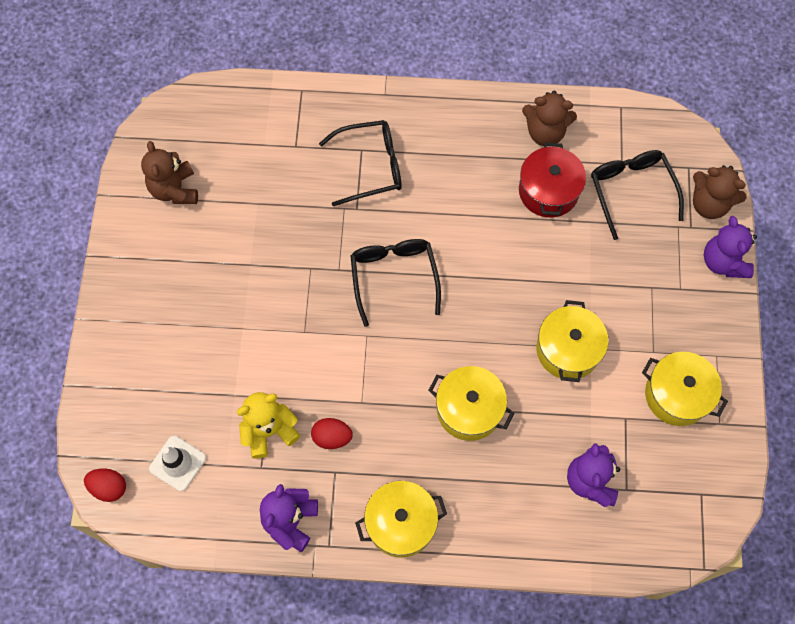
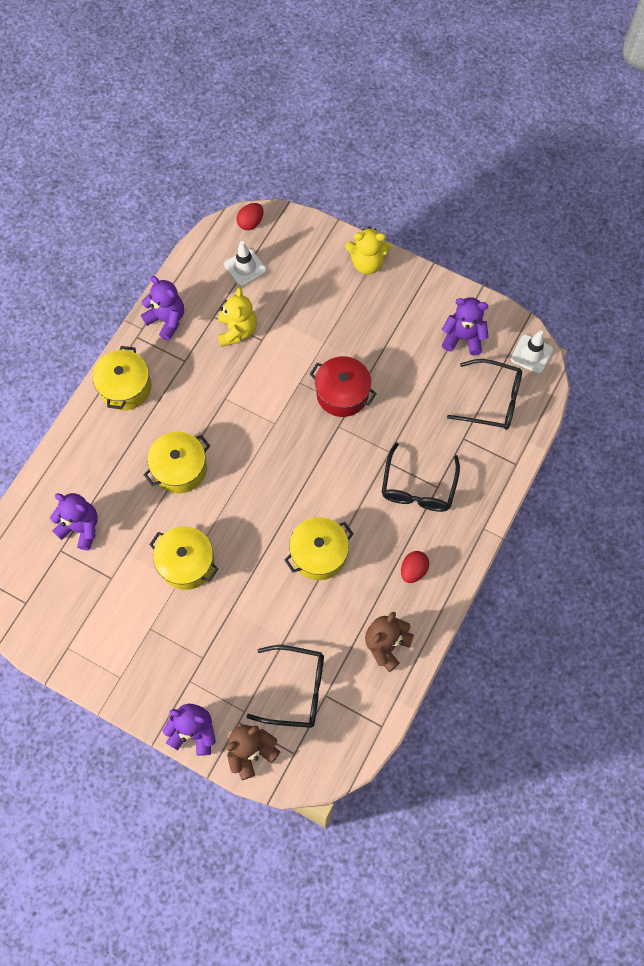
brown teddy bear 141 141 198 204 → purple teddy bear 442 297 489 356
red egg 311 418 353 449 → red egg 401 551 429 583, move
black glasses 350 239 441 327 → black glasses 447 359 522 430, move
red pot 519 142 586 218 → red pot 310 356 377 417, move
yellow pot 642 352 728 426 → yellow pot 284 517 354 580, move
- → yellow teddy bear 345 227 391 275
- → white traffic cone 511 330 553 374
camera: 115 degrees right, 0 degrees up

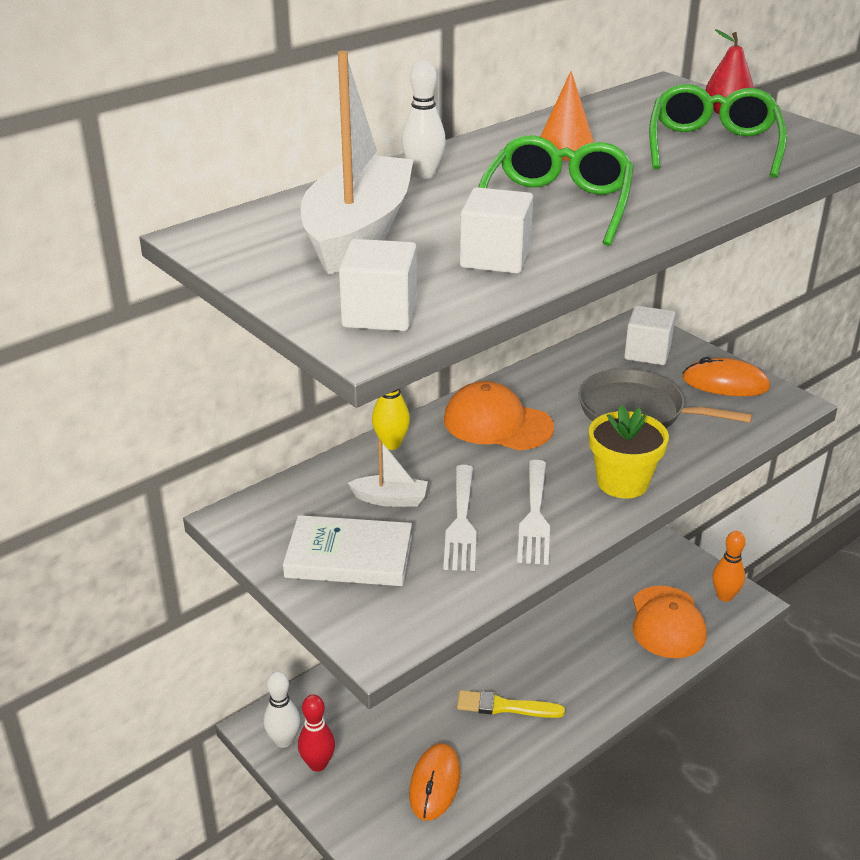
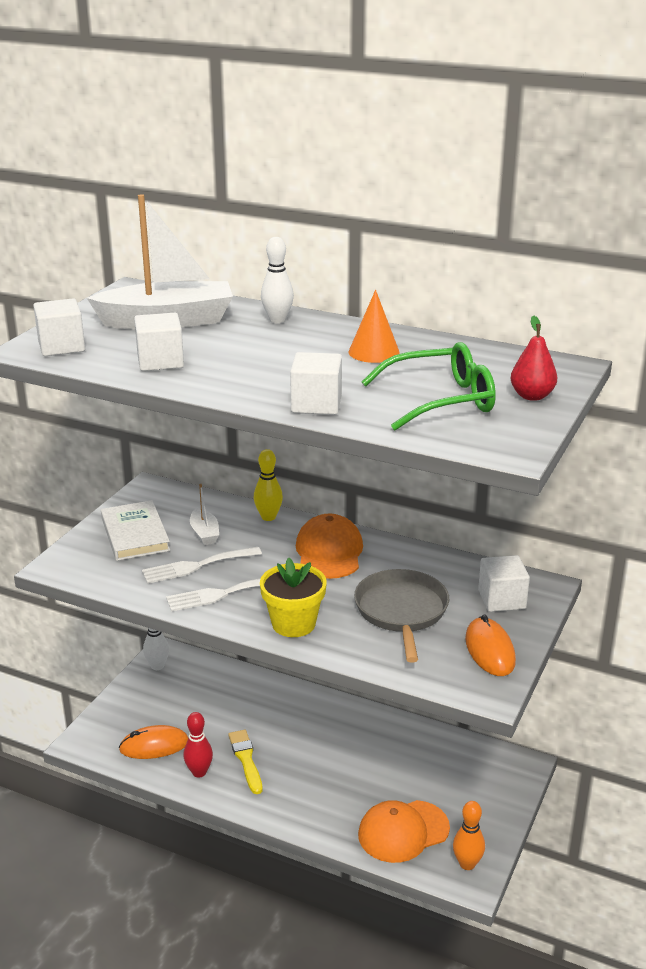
red bowling pin 298 695 335 772 → red bowling pin 183 712 213 777, move
green glasses 478 135 634 246 → -
- → white cube 290 352 342 415
camera: 65 degrees right, 5 degrees down

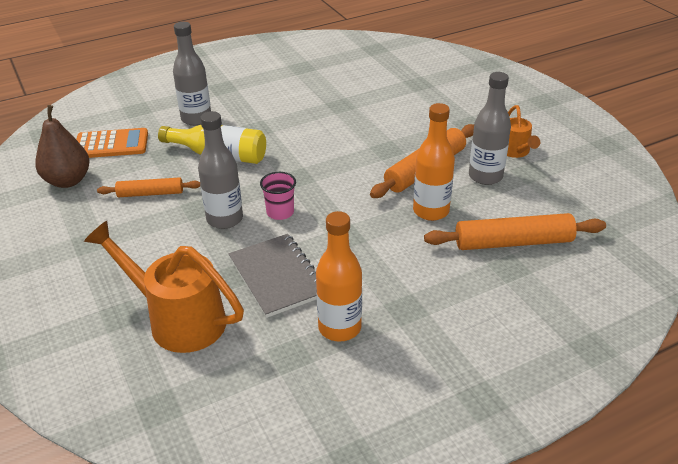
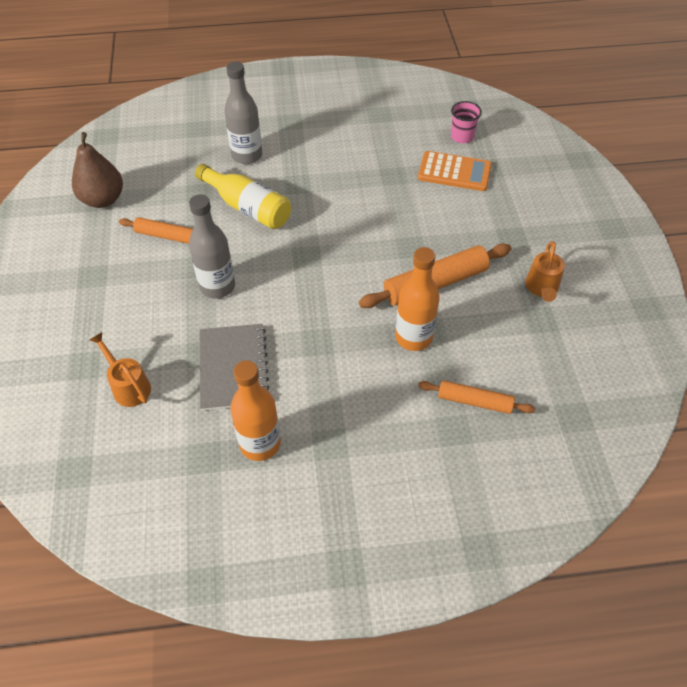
orange calculator 76 128 148 158 → orange calculator 418 151 492 191, move
orange watering can 84 220 244 353 → orange watering can 90 332 151 407, x0.54
pink cup 260 172 296 220 → pink cup 451 101 482 143, move
orange rolling pin 424 213 606 250 → orange rolling pin 418 380 535 414, x0.61
grey bottle 469 72 511 185 → -
camera: 20 degrees right, 15 degrees up

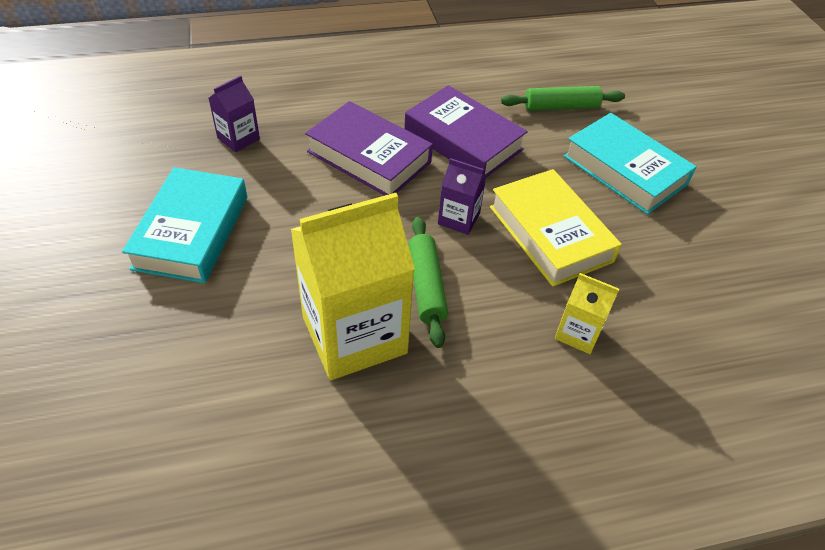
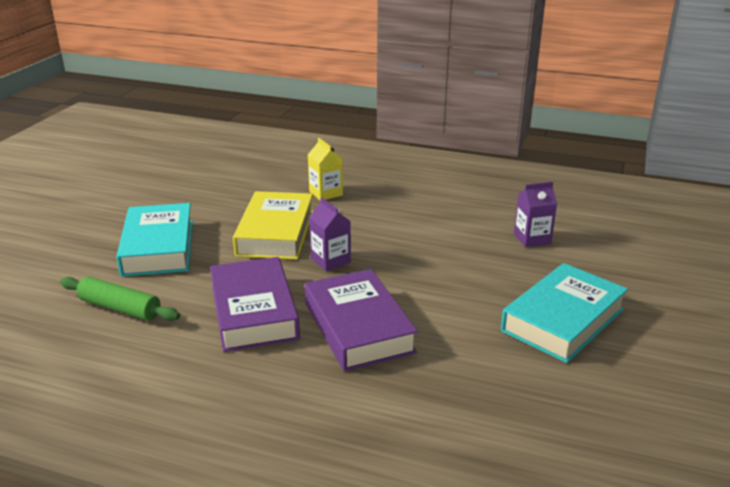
purple carton 209 76 260 152 → purple carton 514 181 557 247, move
yellow carton 291 193 415 380 → -
green rolling pin 408 217 448 348 → -
camera: 145 degrees left, 20 degrees down

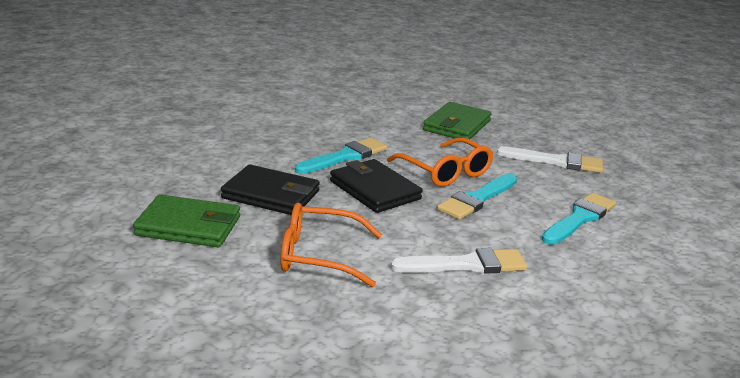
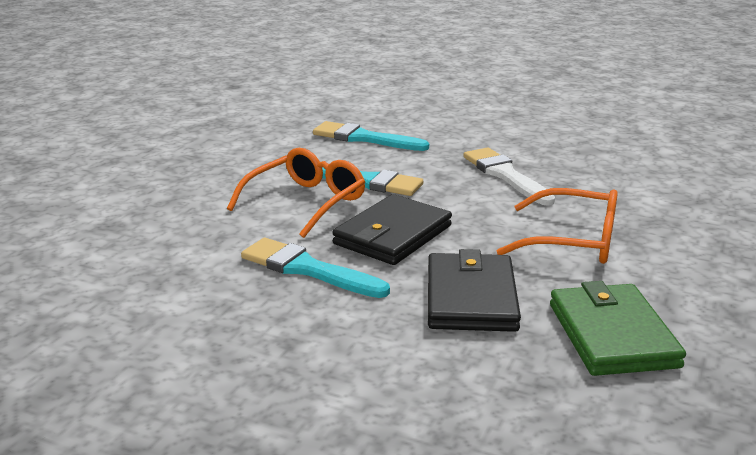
orange glasses 280 203 382 287 → orange glasses 497 188 618 264, 60 degrees counterclockwise
green wallet 423 102 492 139 → -
white brush 497 146 603 173 → -
camera: 105 degrees left, 0 degrees up

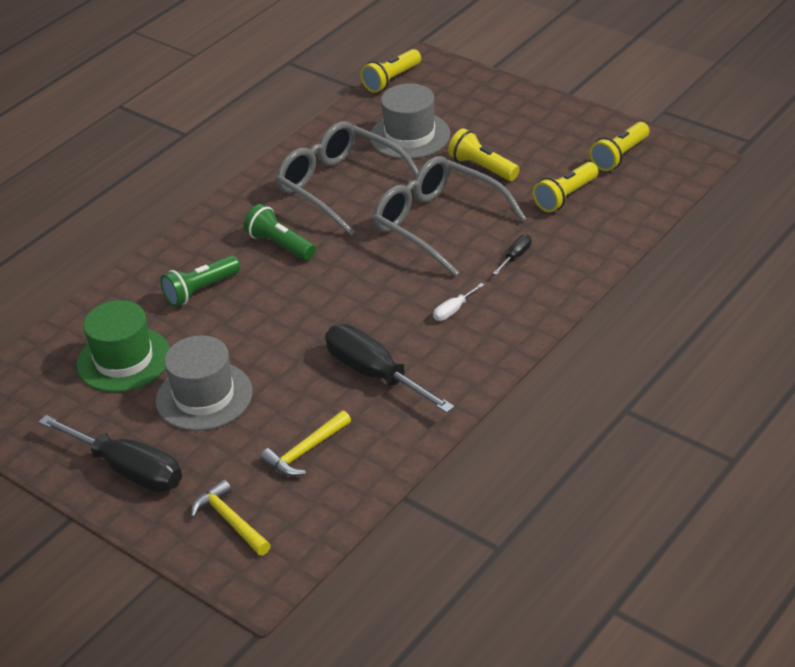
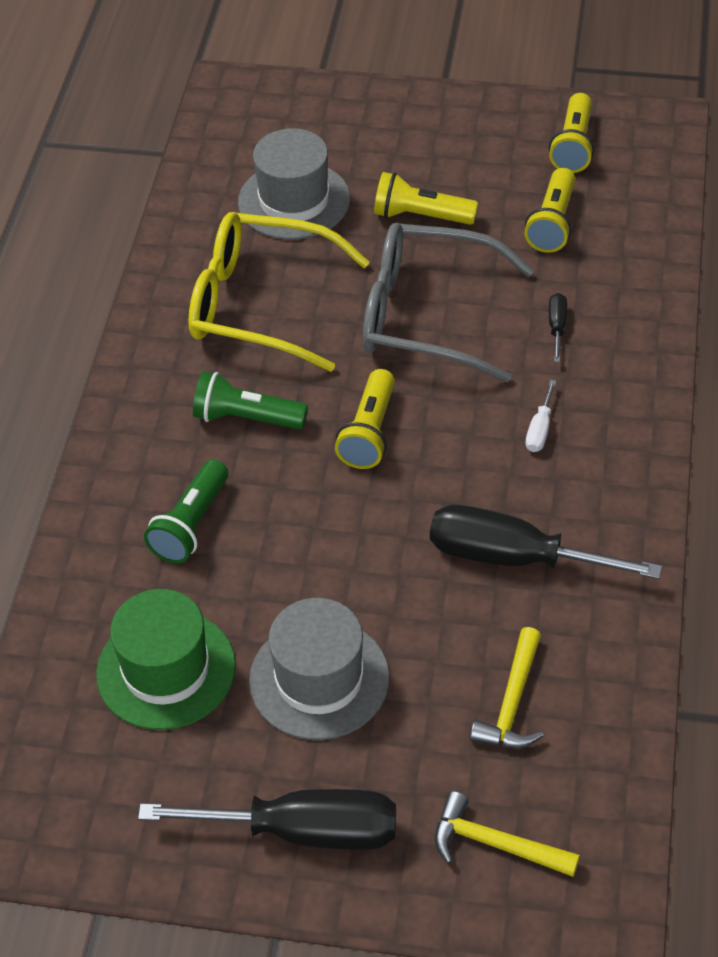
grey glasses 276 121 419 236 → yellow glasses 188 212 370 372
yellow flashlight 360 49 421 93 → yellow flashlight 335 369 395 469, move
camera: 30 degrees left, 10 degrees up

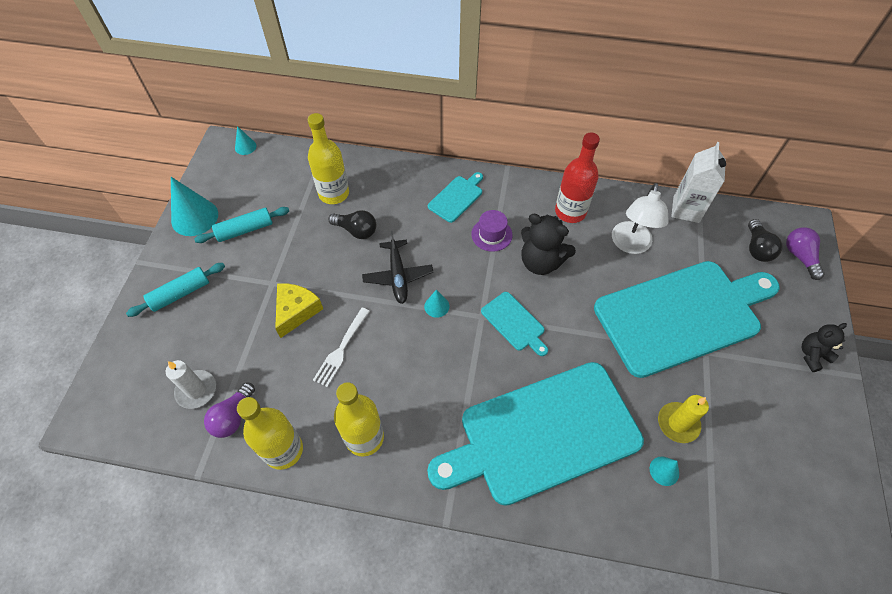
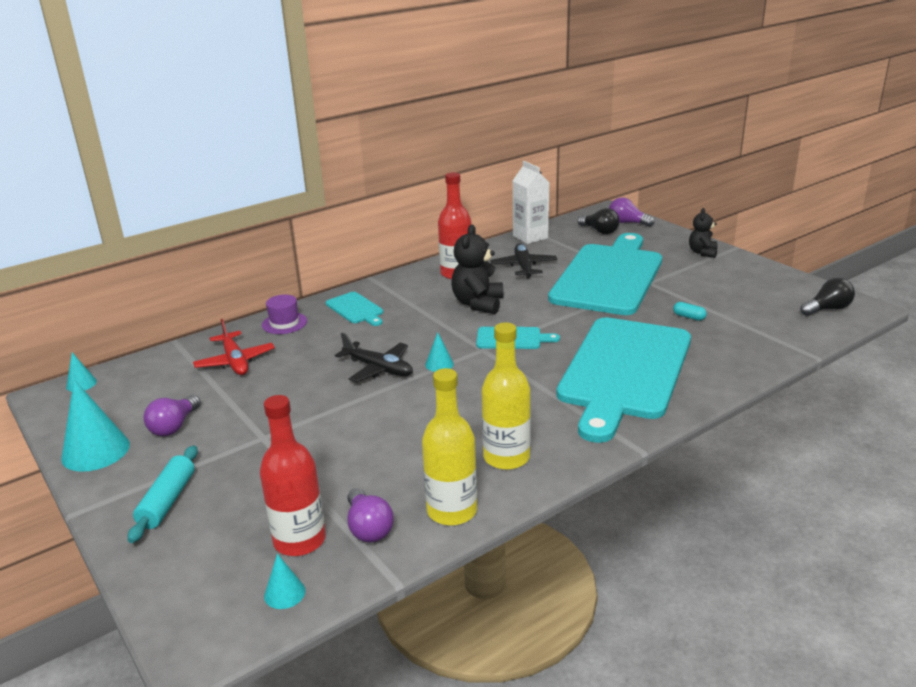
white candle 166 360 216 409 → red bottle 260 395 326 556
turquoise rolling pin 194 207 289 243 → purple light bulb 144 395 201 436
yellow cheese 275 283 323 338 → -
yellow bottle 308 113 349 204 → red plane 193 319 275 375
white fork 313 308 370 387 → -
black light bulb 328 210 376 239 → black light bulb 800 278 855 316, move
turquoise cutting board 428 172 483 223 → turquoise cutting board 326 292 383 326, 150 degrees clockwise
purple hat 471 210 512 252 → purple hat 262 295 307 334, move
black teddy bear 521 214 576 275 → black teddy bear 451 225 504 314, 120 degrees clockwise
white lamp 612 183 669 254 → black plane 490 243 557 278
turquoise cone 650 456 679 486 → turquoise cone 264 554 305 609, move
yellow candle 658 395 709 443 → turquoise capsule 673 302 707 321
camera: 45 degrees left, 30 degrees down

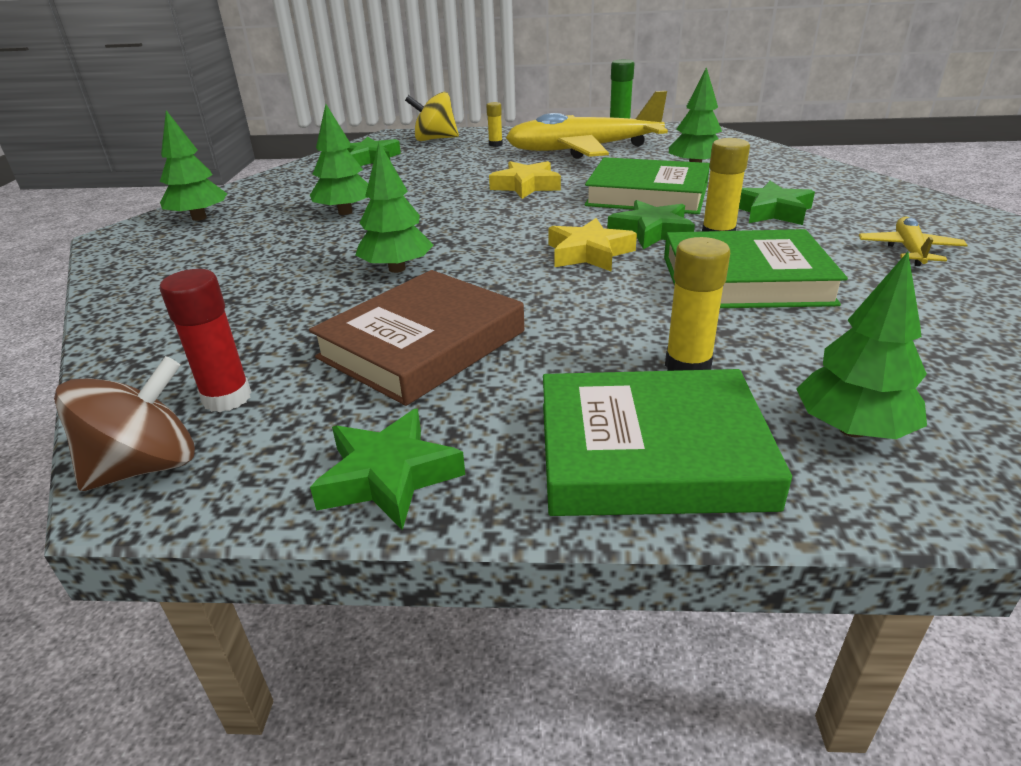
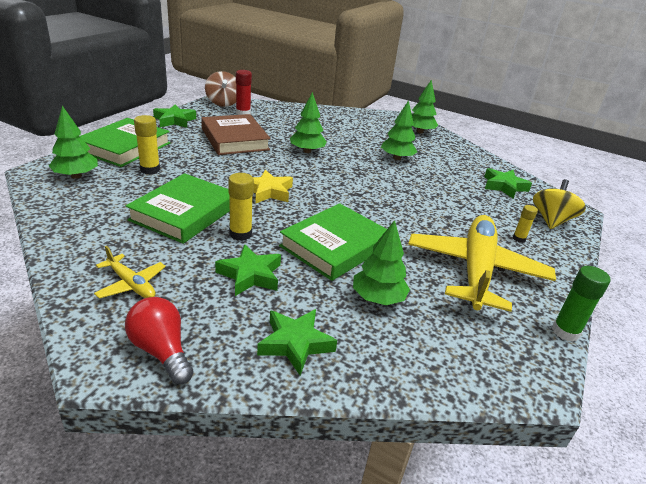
yellow star 489 161 561 199 → -
green star 607 200 695 249 → green star 257 309 337 375, move
- → red light bulb 125 297 194 384
camera: 110 degrees right, 0 degrees up

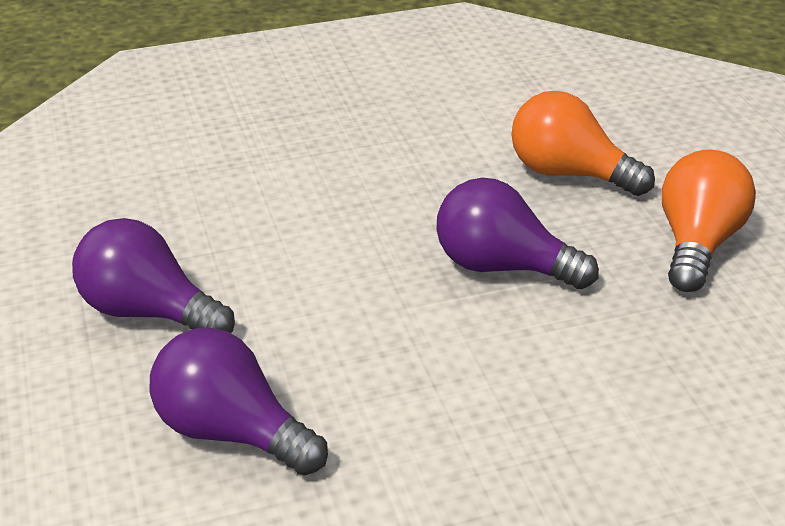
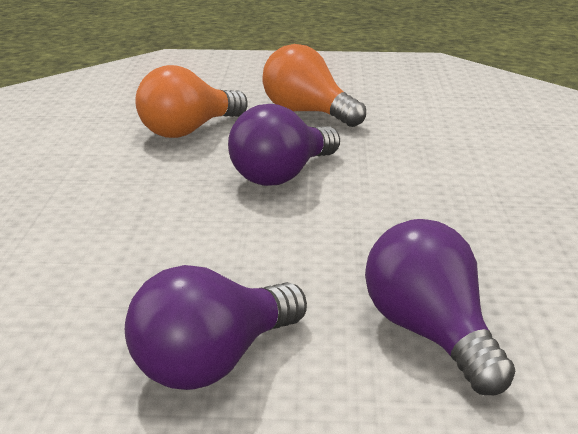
purple light bulb 150 328 328 475 → purple light bulb 365 219 515 395, 105 degrees clockwise
camera: 70 degrees left, 10 degrees down

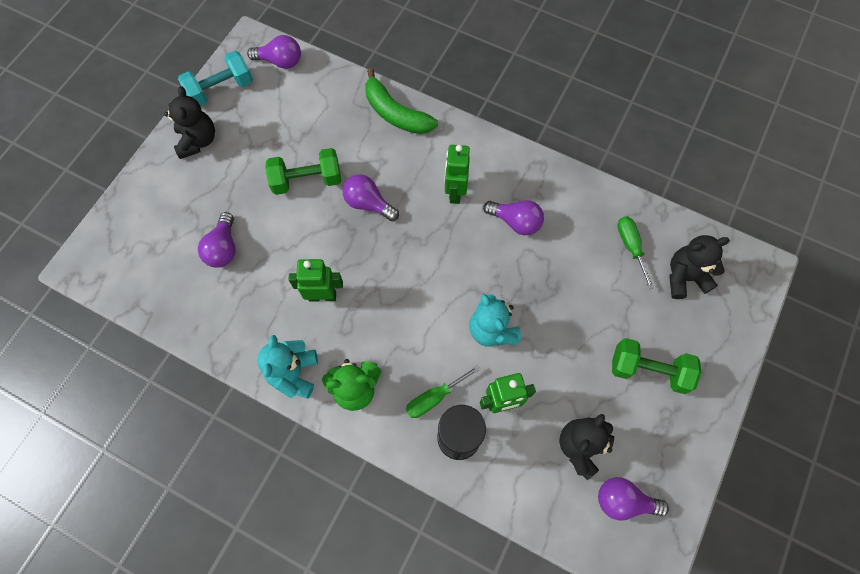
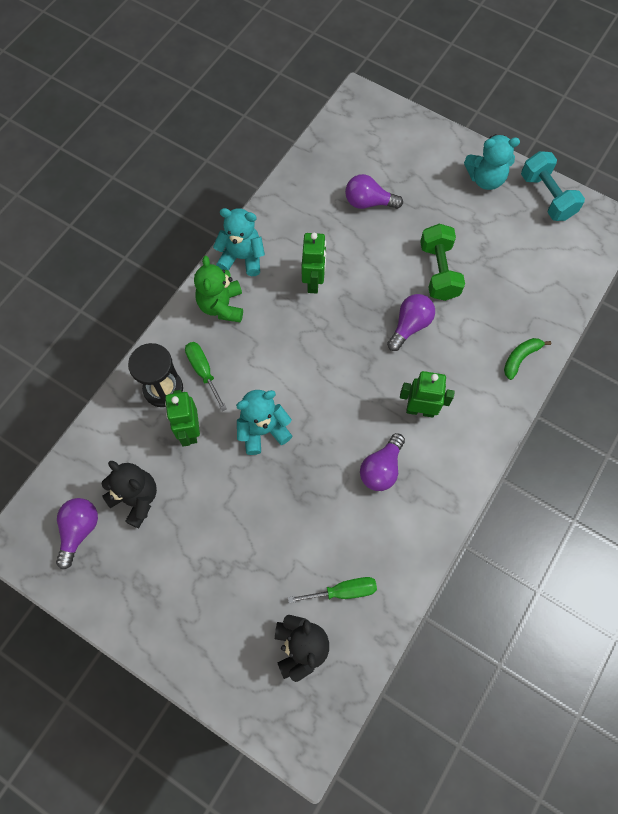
black teddy bear 164 86 215 159 → turquoise teddy bear 464 134 520 190
purple light bulb 247 35 301 69 → -
green banana 365 68 438 134 → green banana 504 338 551 380, x0.57
green dumbbell 612 338 702 394 → -
camera: 95 degrees right, 0 degrees up

